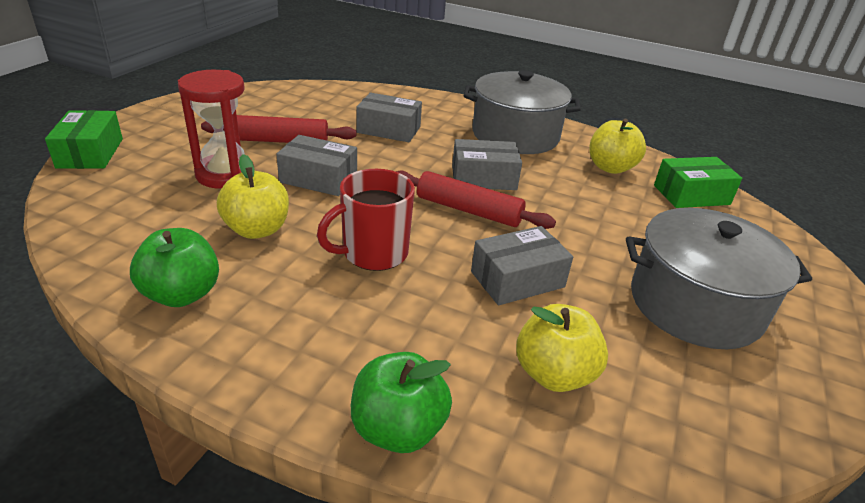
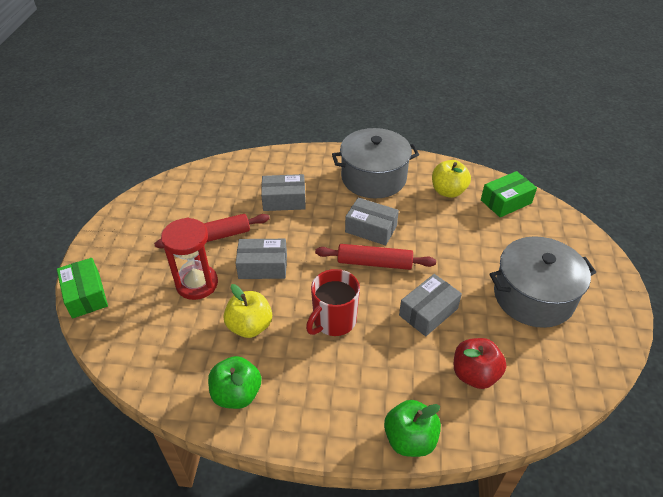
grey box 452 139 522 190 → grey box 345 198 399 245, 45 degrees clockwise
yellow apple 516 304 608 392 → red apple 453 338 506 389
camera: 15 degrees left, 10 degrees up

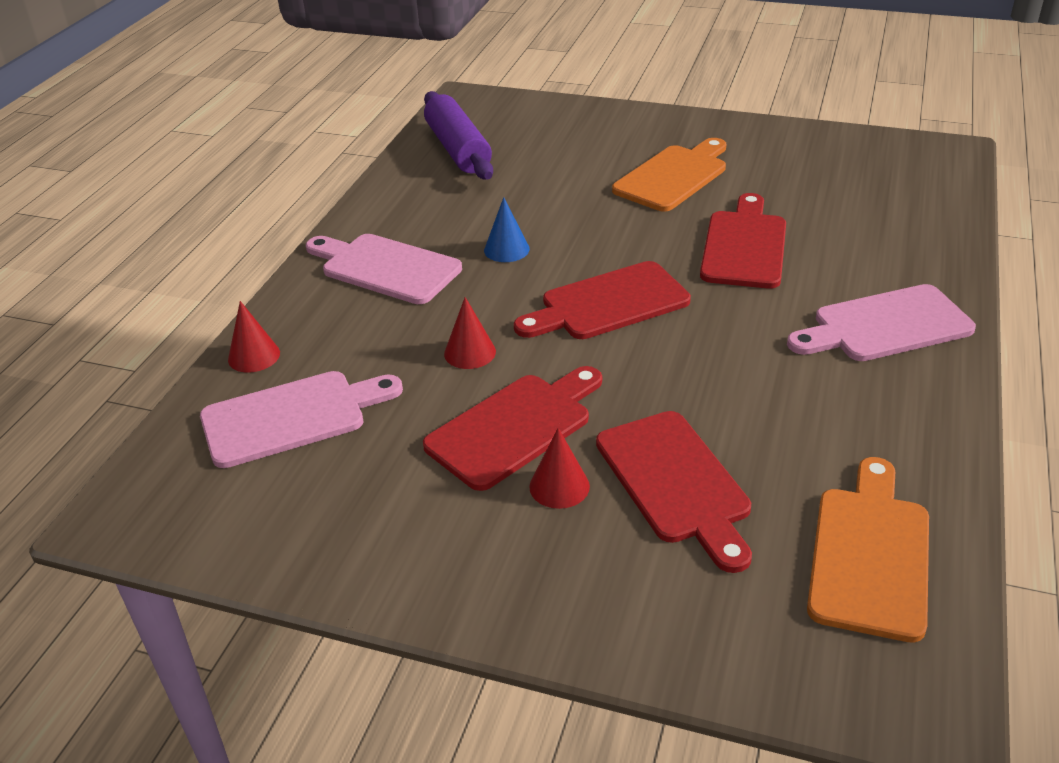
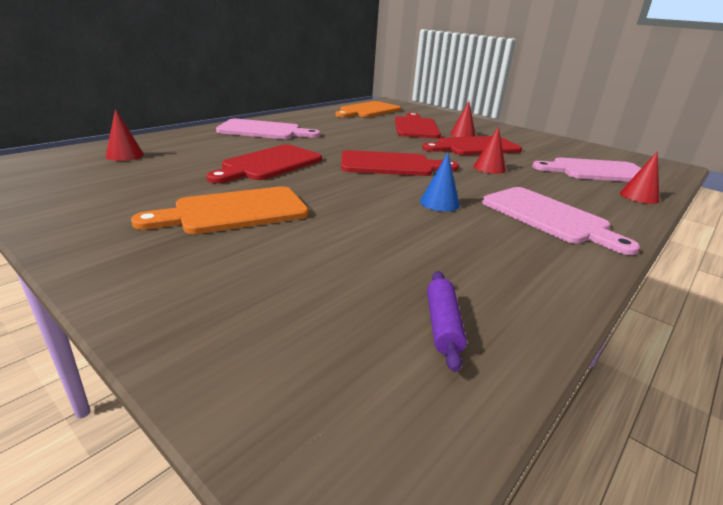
purple rolling pin 424 91 493 179 → purple rolling pin 427 271 467 372, x0.48
- → red cone 106 109 144 161
camera: 160 degrees left, 10 degrees down

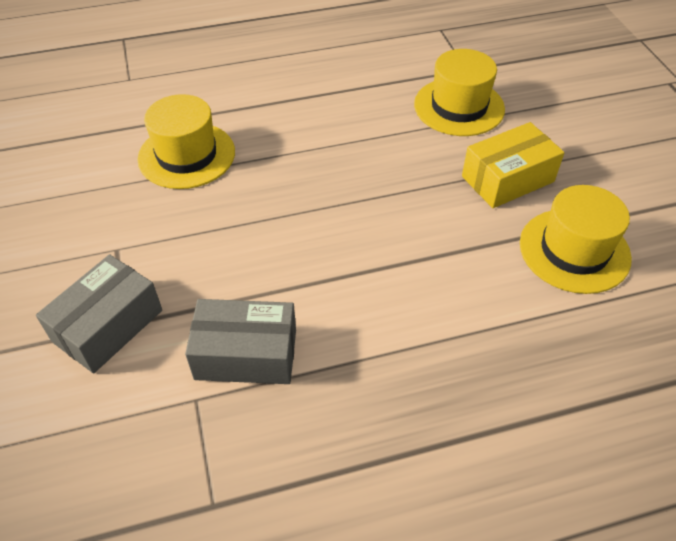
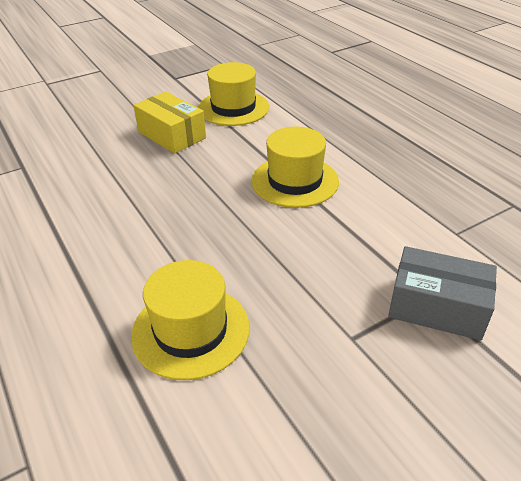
grey box 185 299 296 384 → -
yellow hat 414 49 505 136 → yellow hat 252 126 339 208, move
camera: 105 degrees left, 10 degrees down

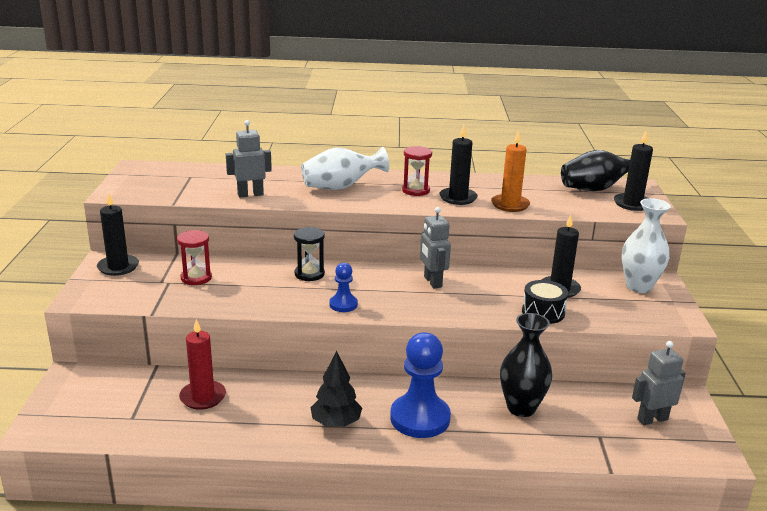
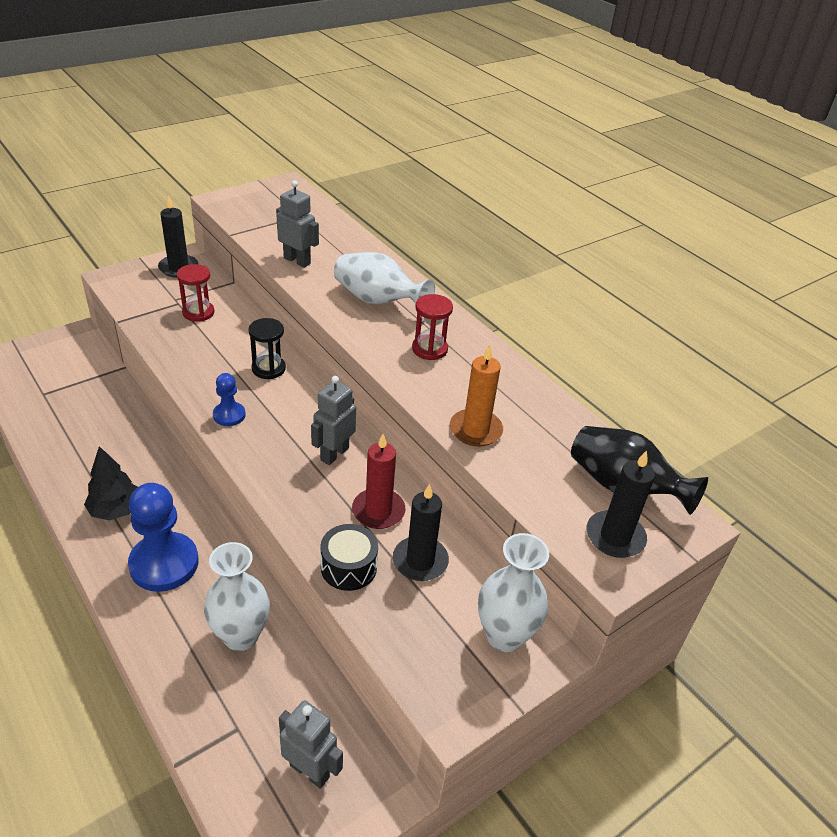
red candle 179 319 226 410 → red candle 352 434 405 529, move
black candle 439 125 478 205 → -
black vase 500 313 552 417 → white vase 204 542 270 651
camera: 50 degrees right, 15 degrees up

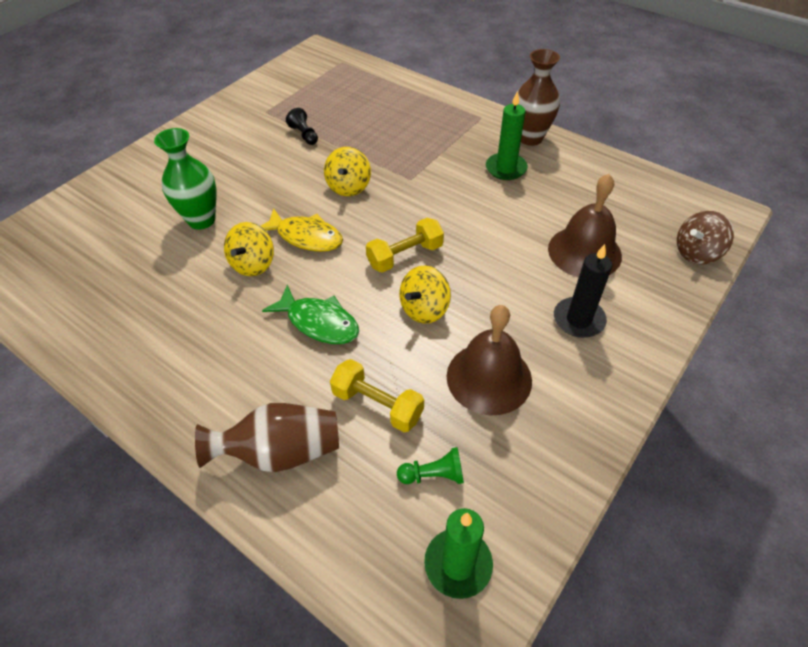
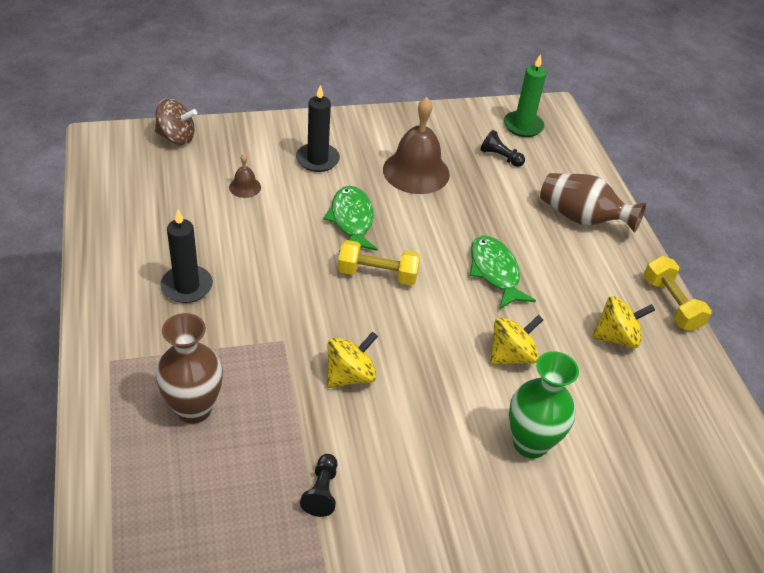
yellow fish 261 208 343 252 → -
yellow dumbbell 330 359 424 432 → yellow dumbbell 644 256 712 331, move
green pawn 397 447 464 484 → black pawn 480 130 525 167
yellow spinning top 399 266 451 323 → yellow spinning top 592 296 655 348, move
green candle 486 92 528 180 → black candle 160 210 213 303
brown vase 517 49 560 146 → brown vase 156 313 223 424, move
brown bell 548 174 622 277 → brown bell 229 154 261 198, x0.45
- → green fish 323 186 377 252
camera: 145 degrees left, 5 degrees down

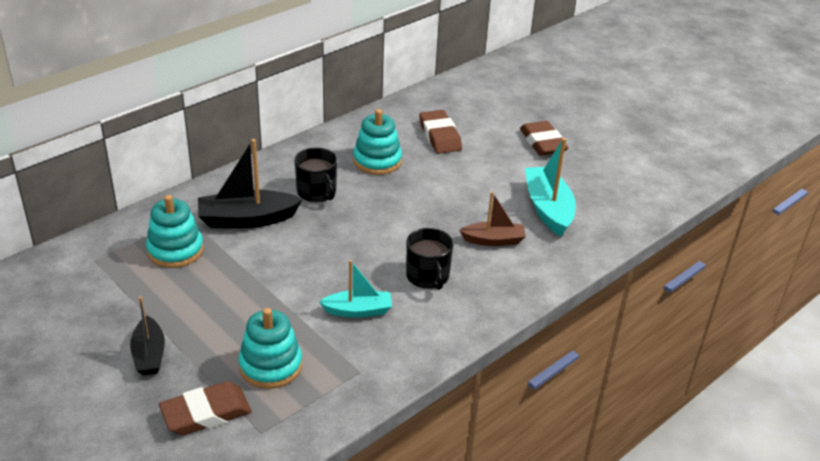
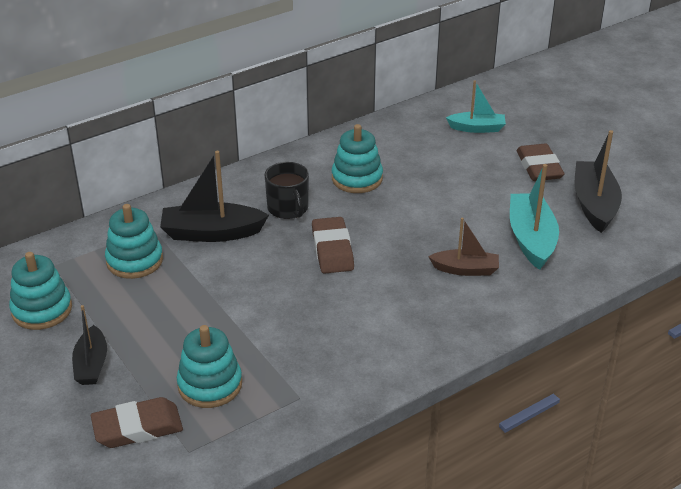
turquoise boat 319 260 392 318 → turquoise boat 446 80 506 133, move
black mug 406 228 453 290 → -
brown eraser 419 110 462 154 → brown eraser 312 217 354 274, move
- → turquoise stacking toy 9 252 72 330
- → black boat 574 130 622 233
camera: 10 degrees right, 0 degrees up

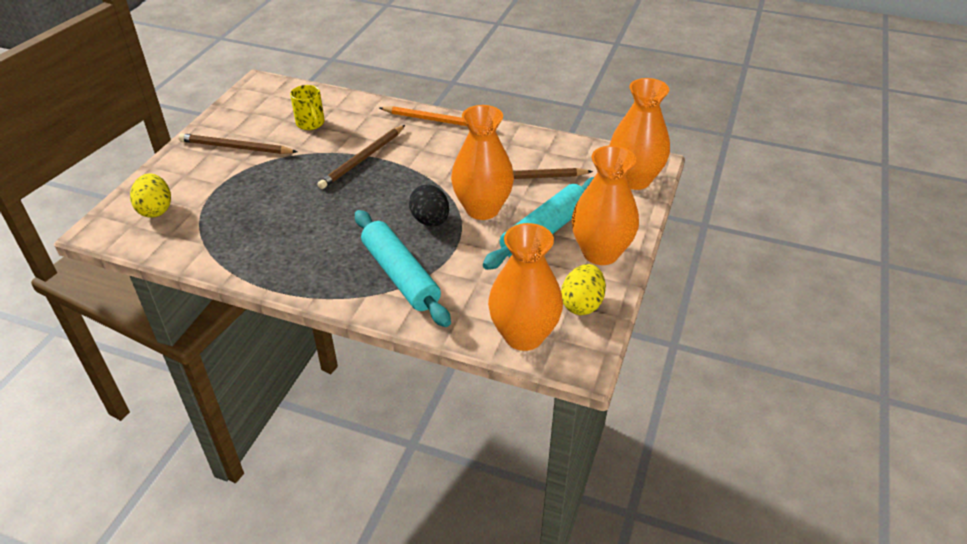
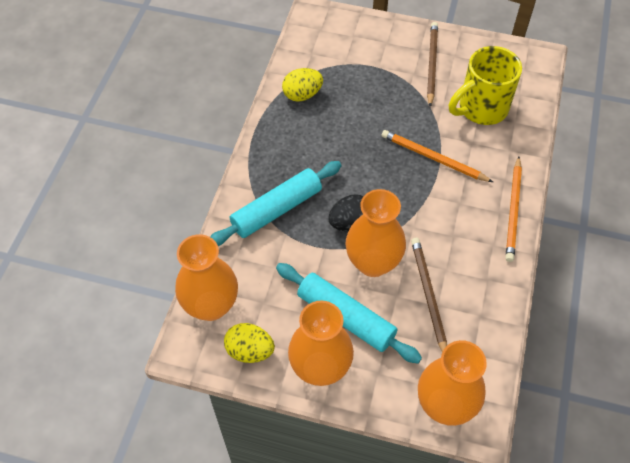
yellow egg 130 173 171 218 → yellow egg 282 68 323 102, move
yellow mug 290 85 325 130 → yellow mug 449 46 522 125, x1.80
brown pencil 317 125 405 189 → orange pencil 382 130 493 182
camera: 85 degrees right, 15 degrees up

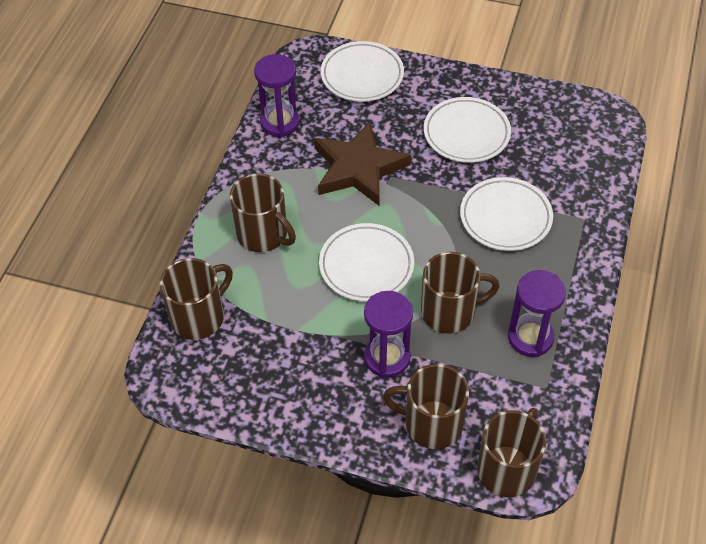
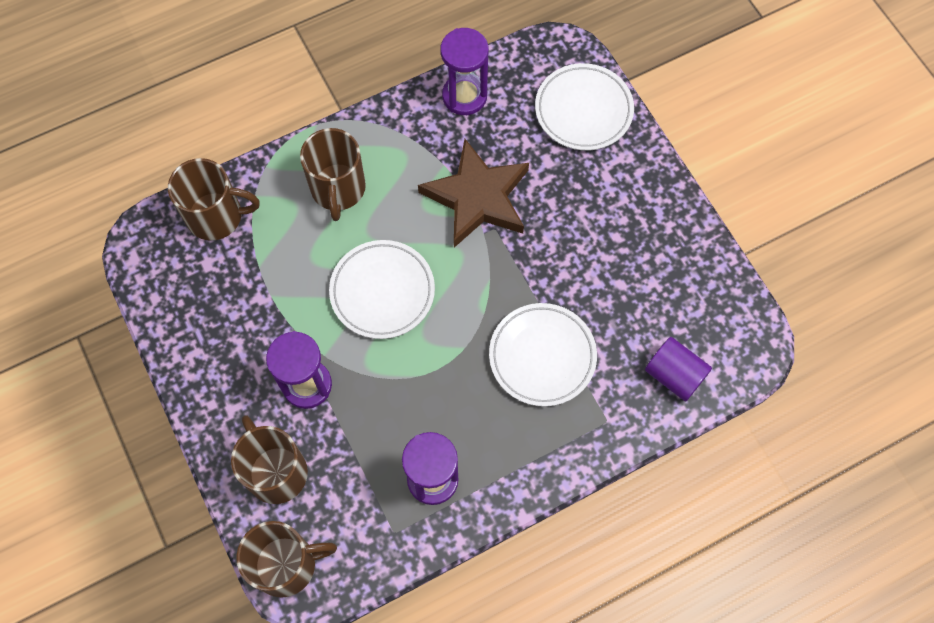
brown mug 421 252 500 334 → -
white plate 424 97 511 163 → -
- → purple cylinder 645 337 712 401
camera: 45 degrees right, 15 degrees up

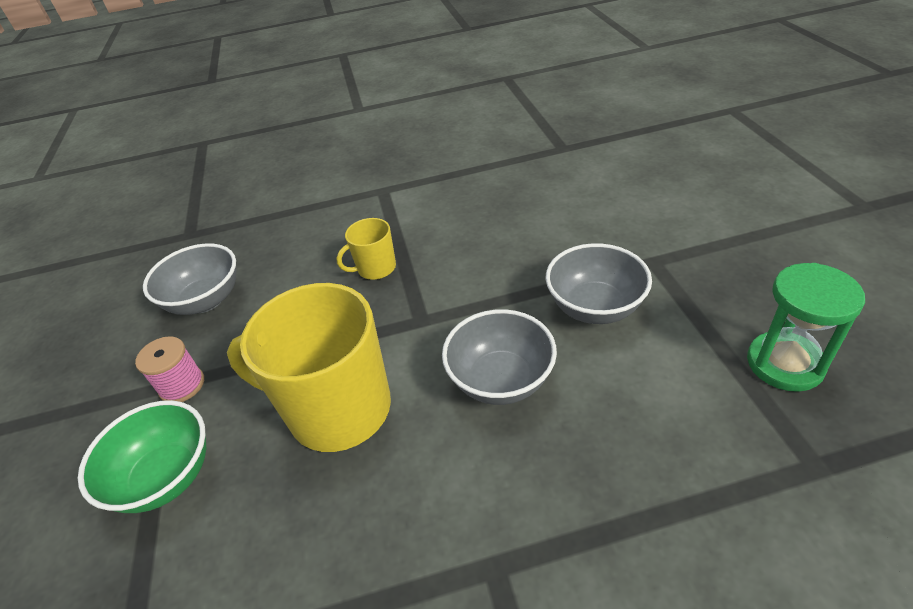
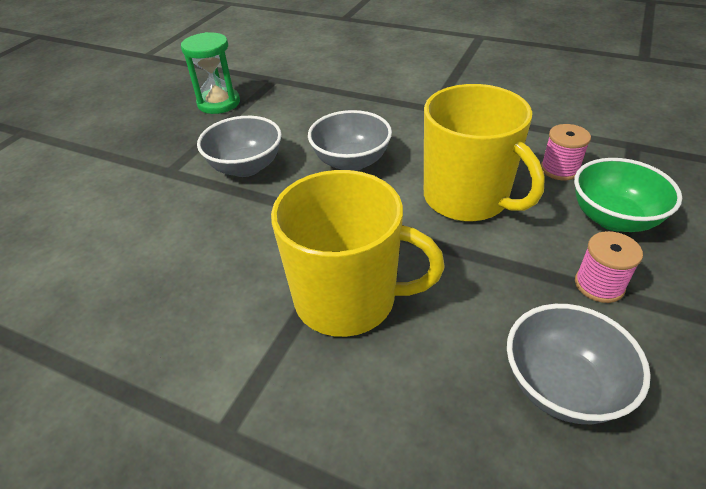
yellow mug 336 218 396 280 → yellow mug 271 170 445 337, x2.09
- → pink spool 541 124 591 180
camera: 145 degrees left, 0 degrees up

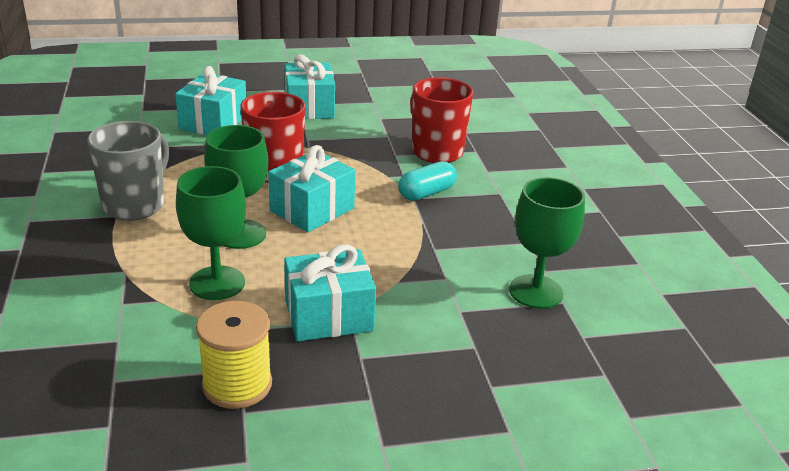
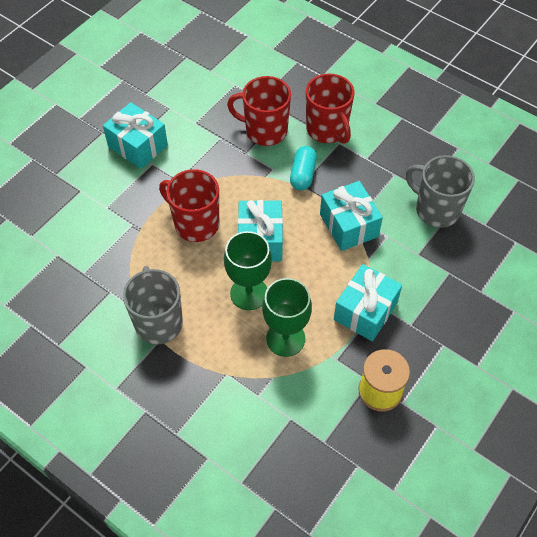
turquoise gift 175 66 246 135 → turquoise gift 320 181 383 251, move
green goblet 509 177 585 309 → grey mug 406 155 475 228
- → red mug 306 73 354 144
camera: 40 degrees left, 25 degrees up

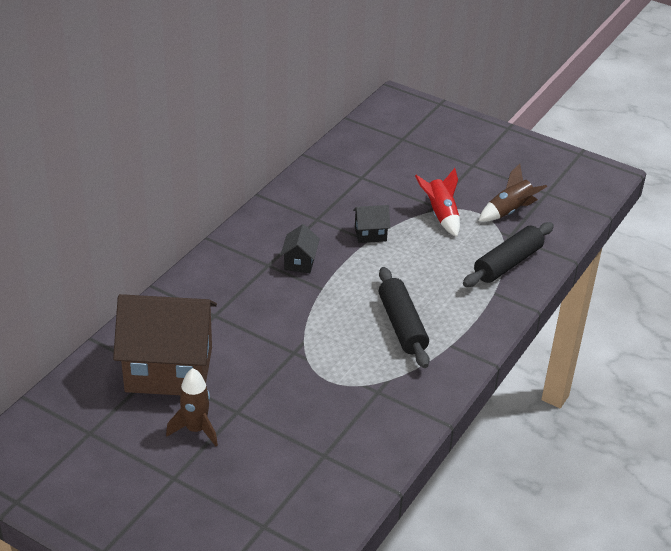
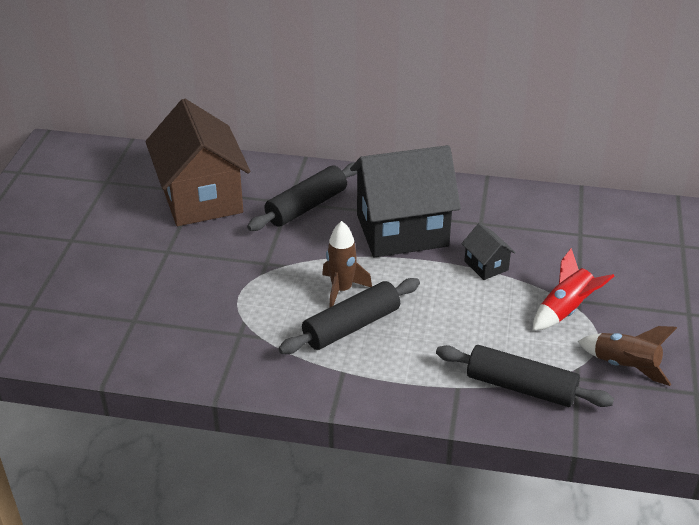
brown rocket 166 368 218 446 → brown rocket 322 221 372 308, move
black house 281 224 320 273 → black house 350 145 461 257, x2.38
- → black rolling pin 247 162 357 231
camera: 70 degrees right, 0 degrees up

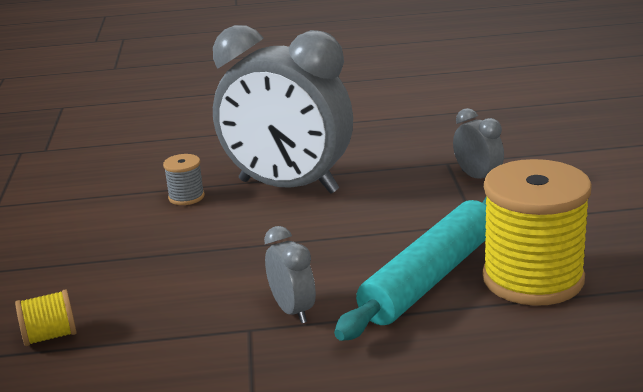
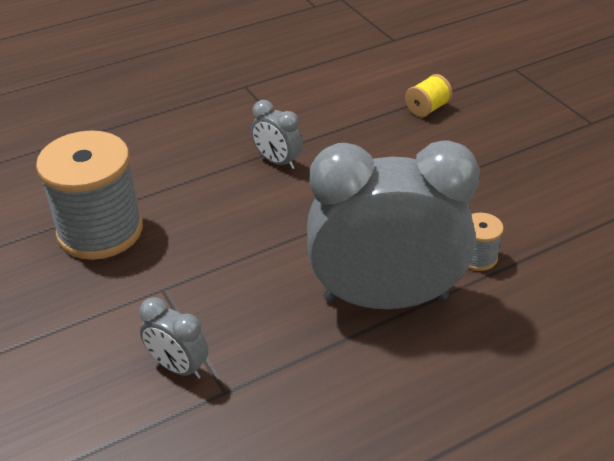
turquoise rolling pin 334 196 487 341 → -
yellow spool 482 159 592 306 → grey spool 36 131 143 260
camera: 155 degrees right, 15 degrees up

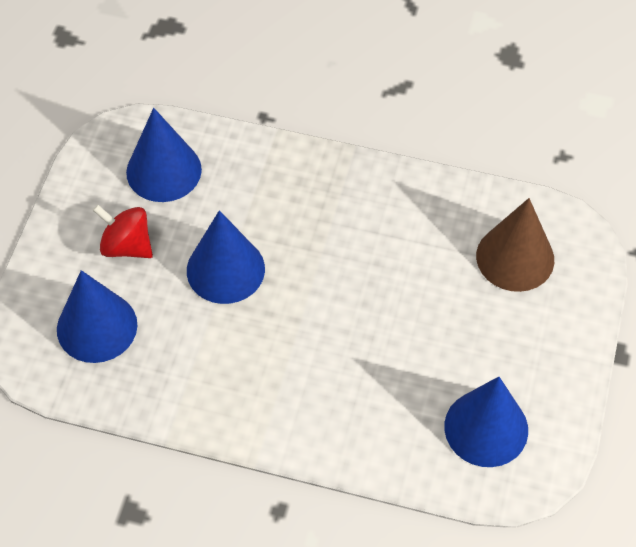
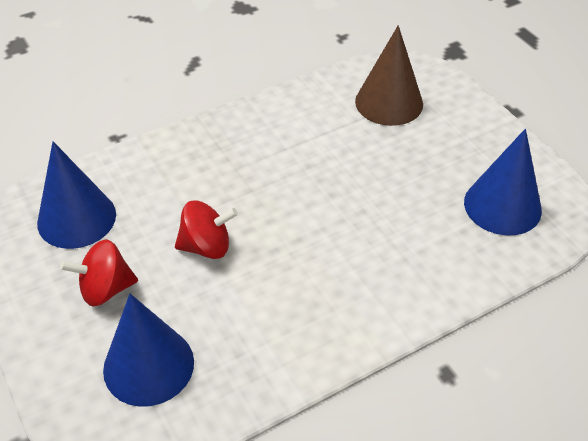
blue cone 187 210 265 304 → red spinning top 175 201 238 259
camera: 45 degrees left, 10 degrees down

